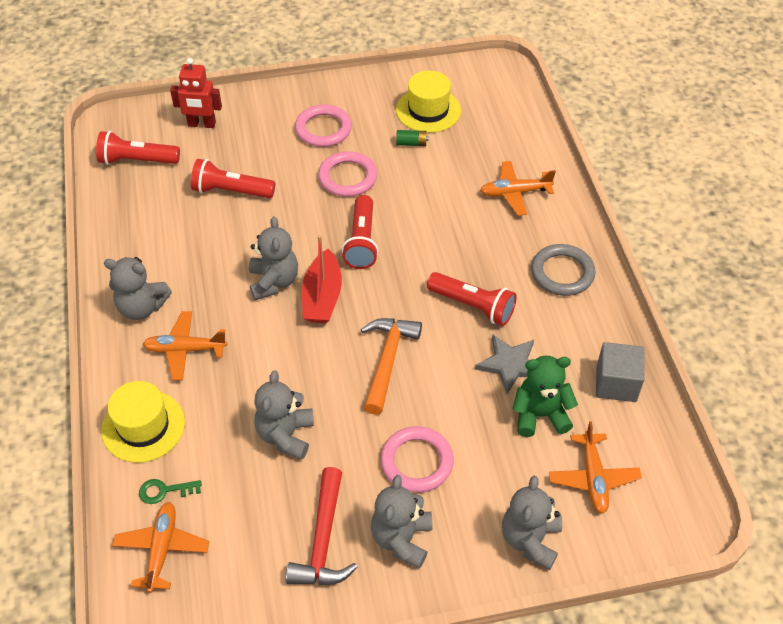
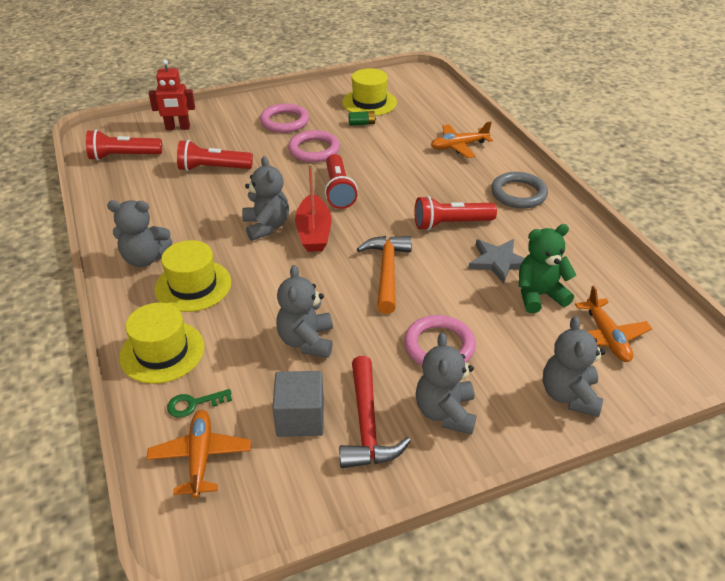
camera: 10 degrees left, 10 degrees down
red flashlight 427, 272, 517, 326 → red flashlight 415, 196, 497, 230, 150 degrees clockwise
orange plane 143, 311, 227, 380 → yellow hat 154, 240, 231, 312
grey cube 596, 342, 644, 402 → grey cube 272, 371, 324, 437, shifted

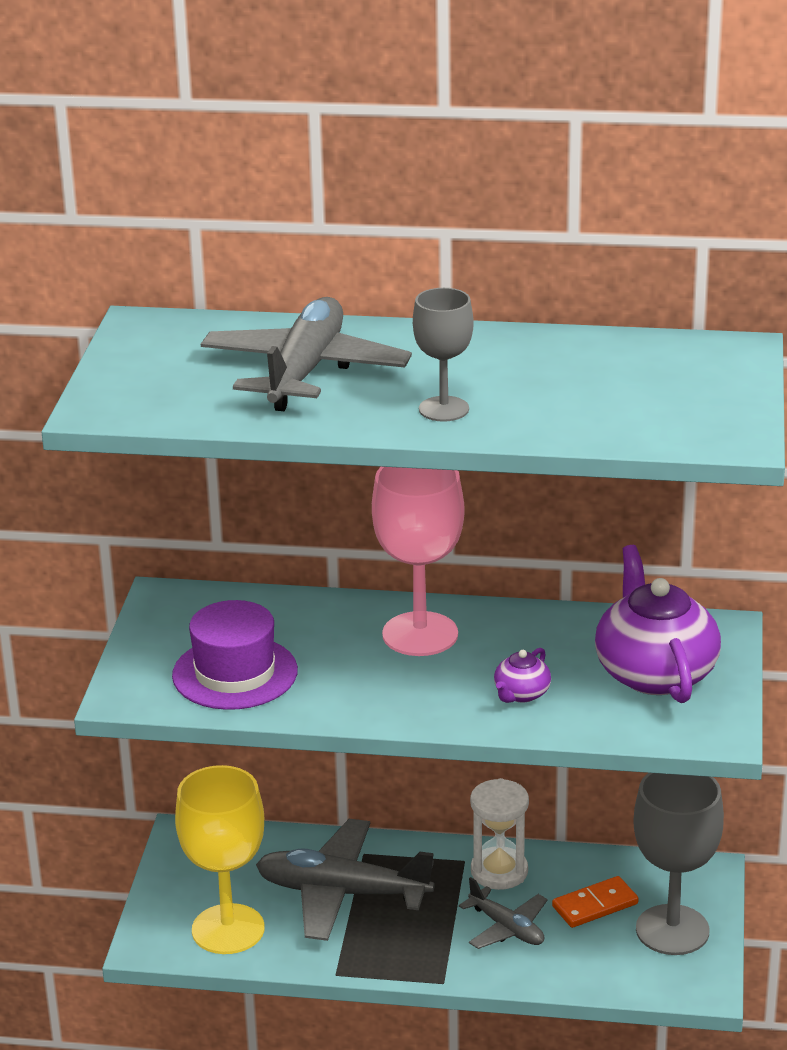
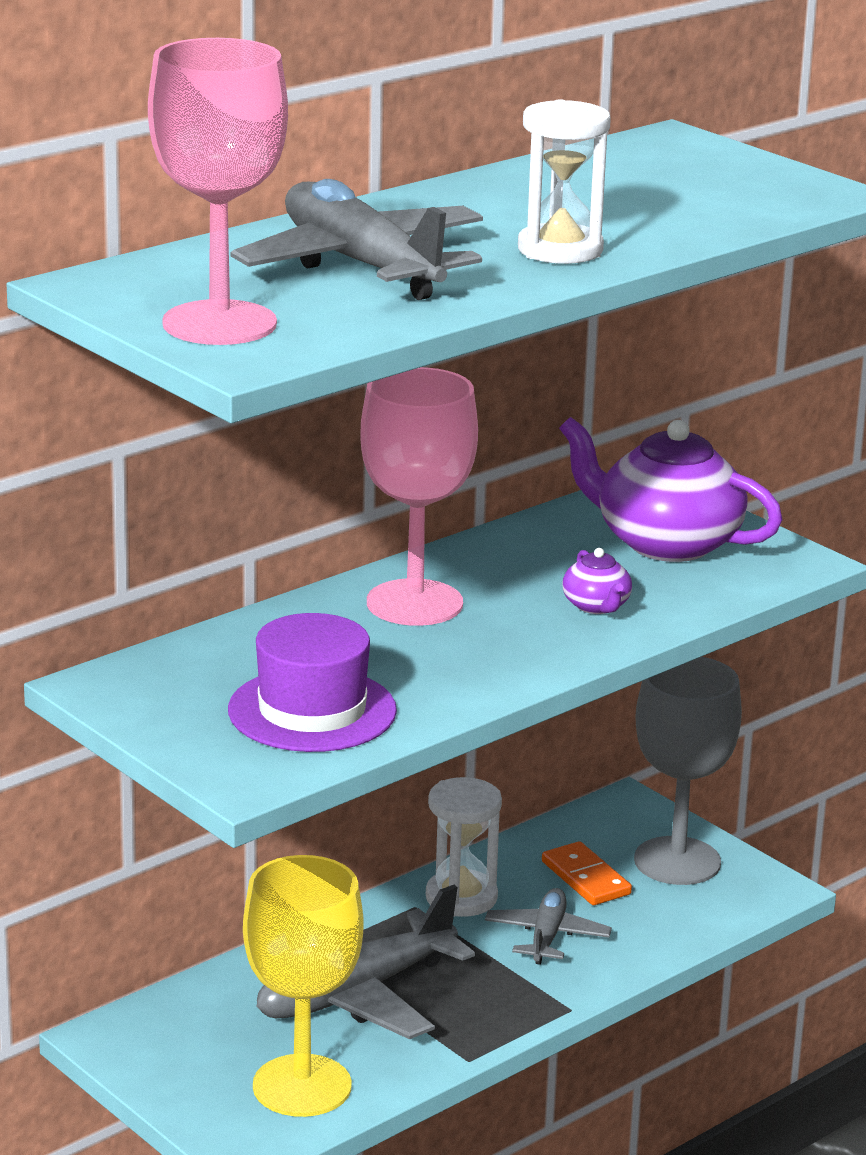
camera: 50 degrees left, 5 degrees down
grey goblet 413, 288, 474, 422 → white hourglass 518, 99, 611, 264
orange domino 552, 876, 638, 928 → orange domino 542, 841, 632, 905, 45 degrees counterclockwise
grey plane 459, 877, 548, 949 → grey plane 485, 888, 612, 965, 75 degrees counterclockwise
- → pink goblet 148, 38, 288, 345

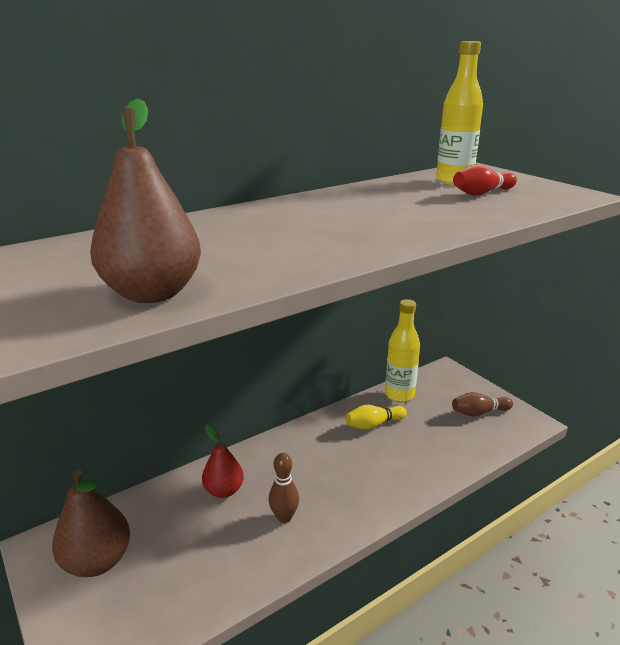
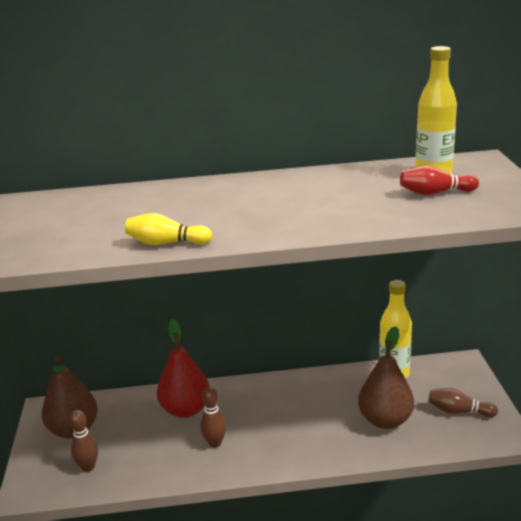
camera: 30 degrees right, 0 degrees up
brown pear 90, 99, 201, 303 → brown pear 358, 326, 414, 429, shifted
yellow bowling pin 345, 405, 407, 430 → yellow bowling pin 125, 213, 213, 245, shifted
red pear 202, 424, 244, 498 → red pear 157, 319, 210, 418, x1.52
- → brown bowling pin 69, 410, 98, 472

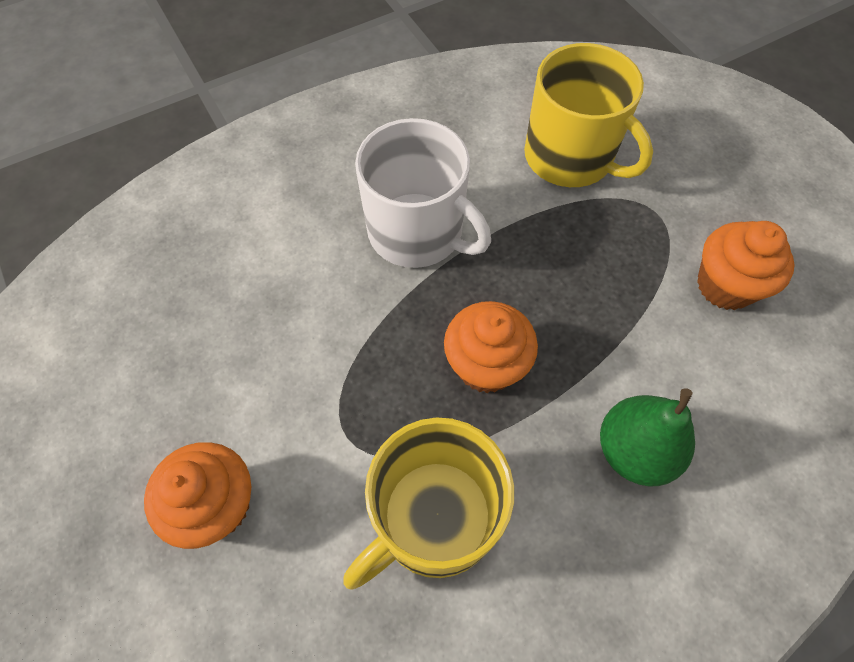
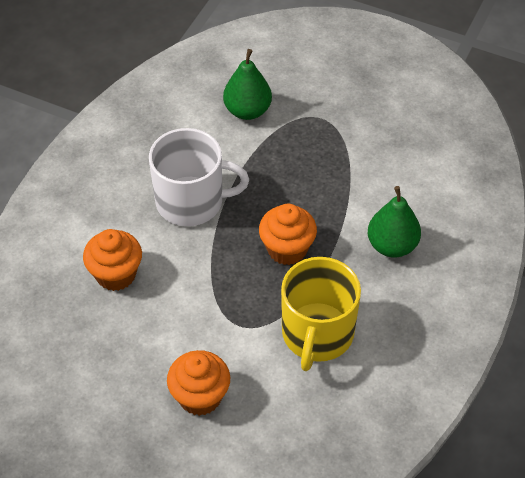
camera: 35 degrees left, 10 degrees down
yellow mug 524, 43, 653, 187 → green pear 223, 49, 272, 120
orange cupcake 697, 221, 795, 310 → orange cupcake 83, 229, 142, 291, shifted

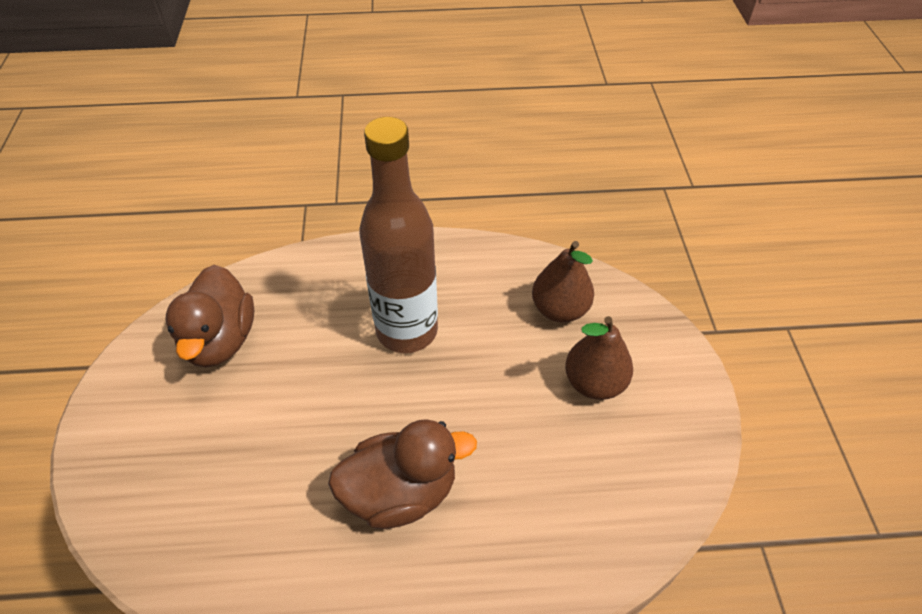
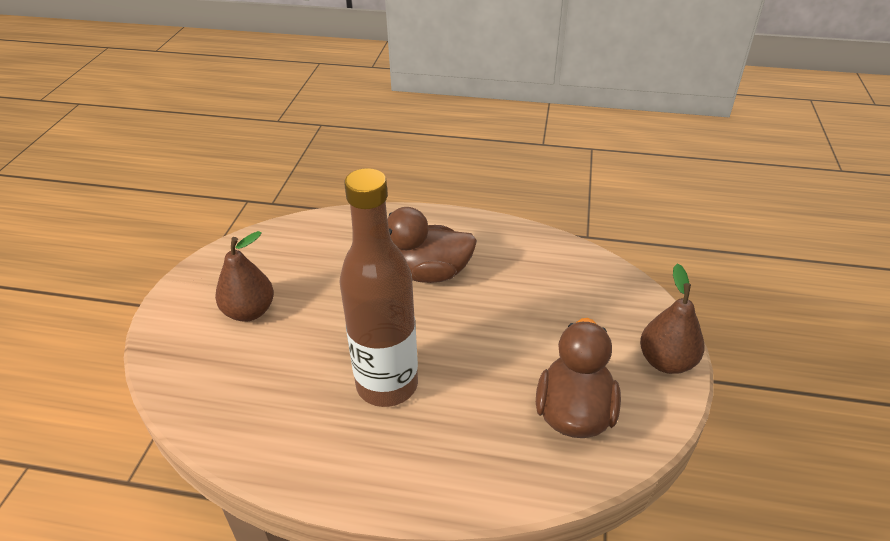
camera: 165 degrees left, 10 degrees down
brown pear 532, 241, 594, 323 → brown pear 640, 264, 705, 374, shifted

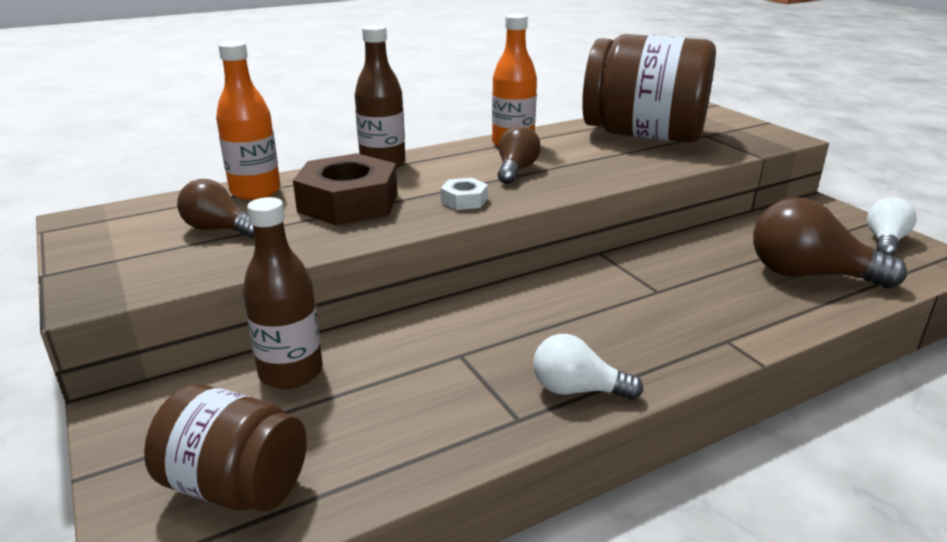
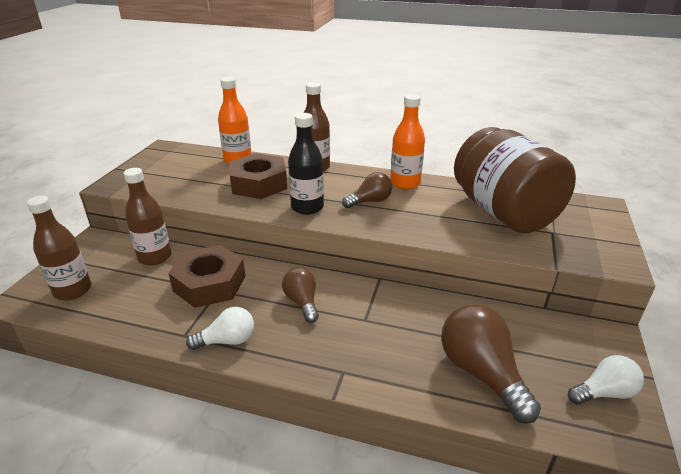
camera: 45 degrees right, 5 degrees up
white nut 440, 178, 488, 210 → black bottle 288, 113, 324, 215
brown light bulb 177, 179, 254, 238 → brown light bulb 282, 267, 319, 323, shifted
white light bulb 533, 334, 643, 400 → white light bulb 186, 307, 254, 350, 105 degrees clockwise
brown jar 144, 384, 307, 511 → brown bottle 27, 196, 91, 300
- → brown nut 168, 245, 246, 308

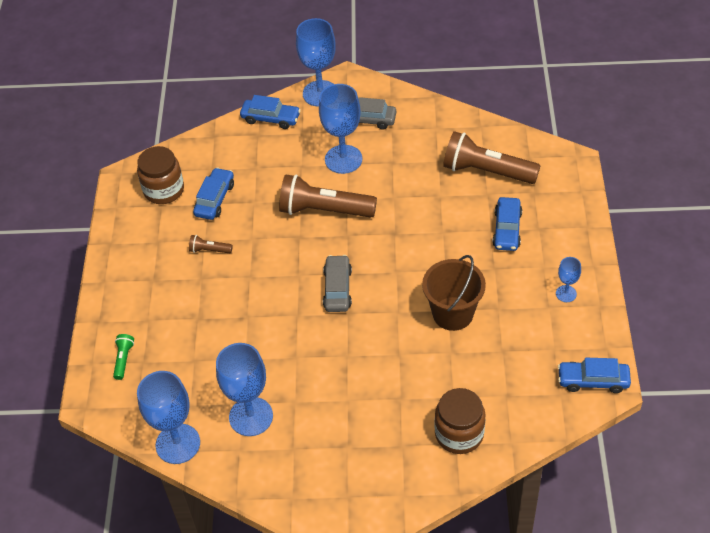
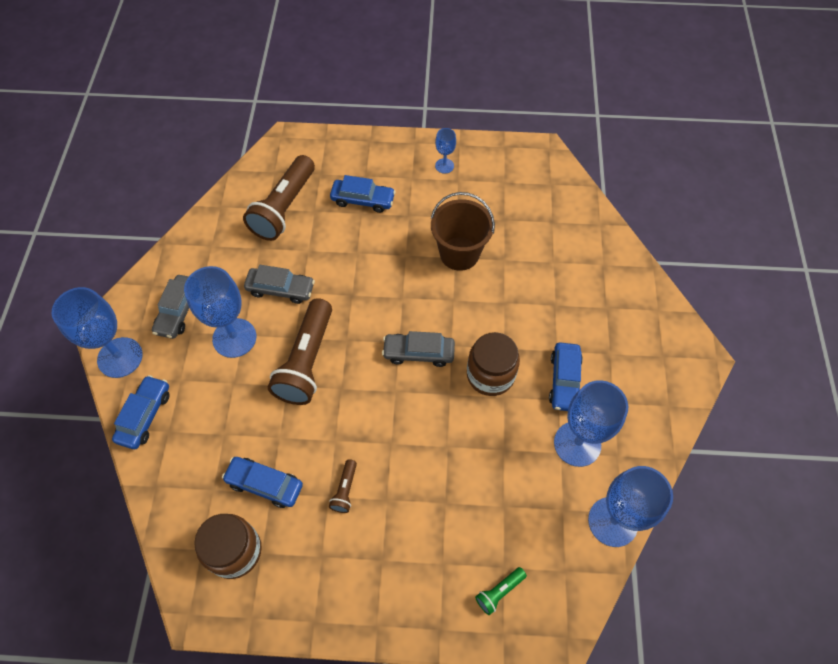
camera: 90 degrees left, 10 degrees up
green flashlight 113, 334, 134, 380 → green flashlight 475, 567, 527, 615, 45 degrees counterclockwise
blue car 558, 358, 631, 393 → blue car 549, 342, 583, 411, shifted
brown jar 434, 388, 486, 454 → brown jar 467, 332, 520, 396, shifted
- → grey car 244, 265, 315, 304

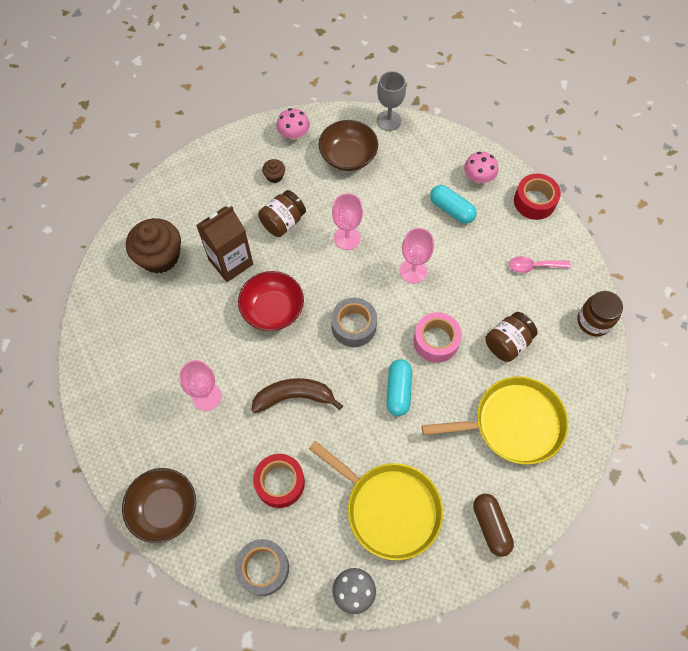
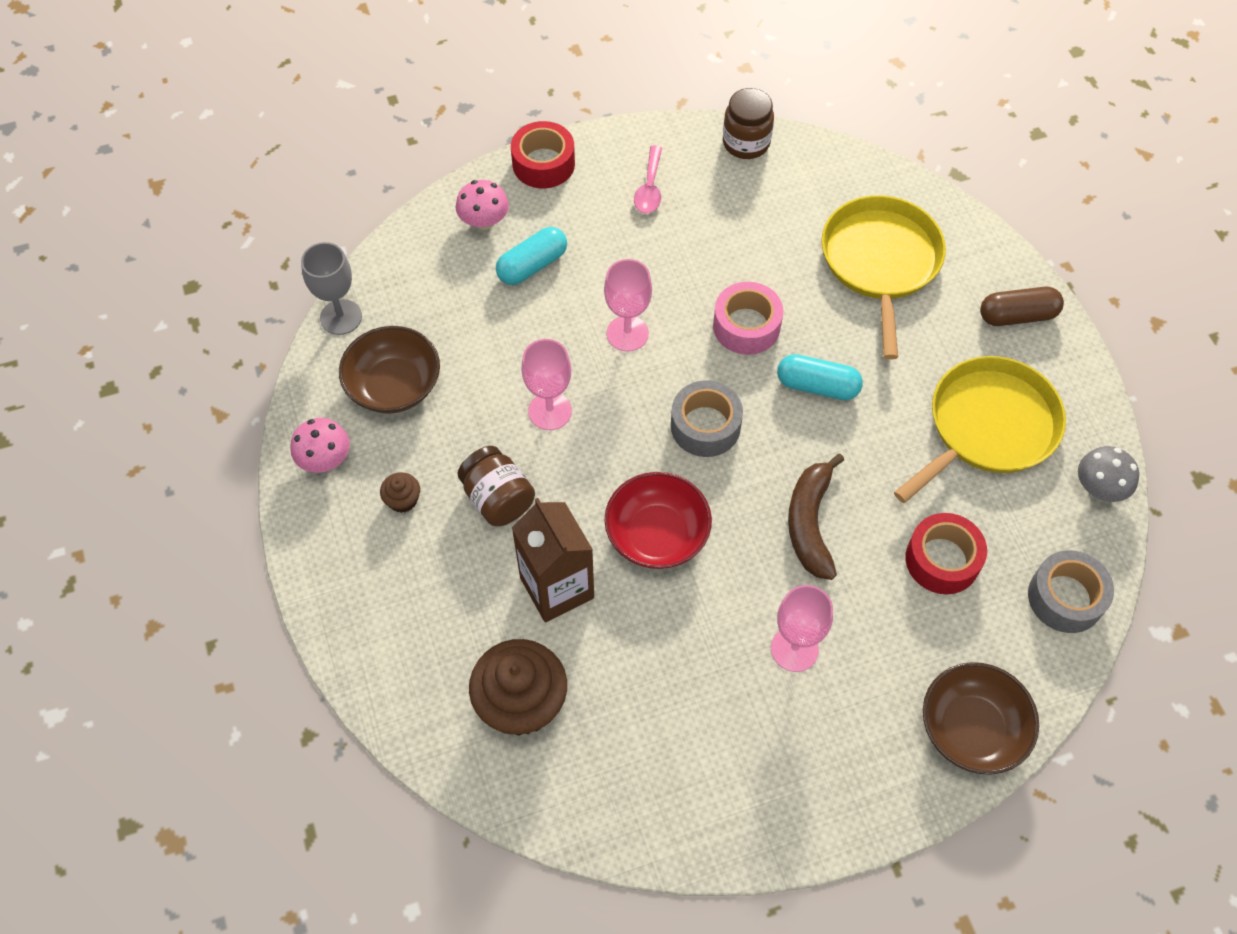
camera: 80 degrees left, 5 degrees down
brown jar 486, 312, 538, 362 → -

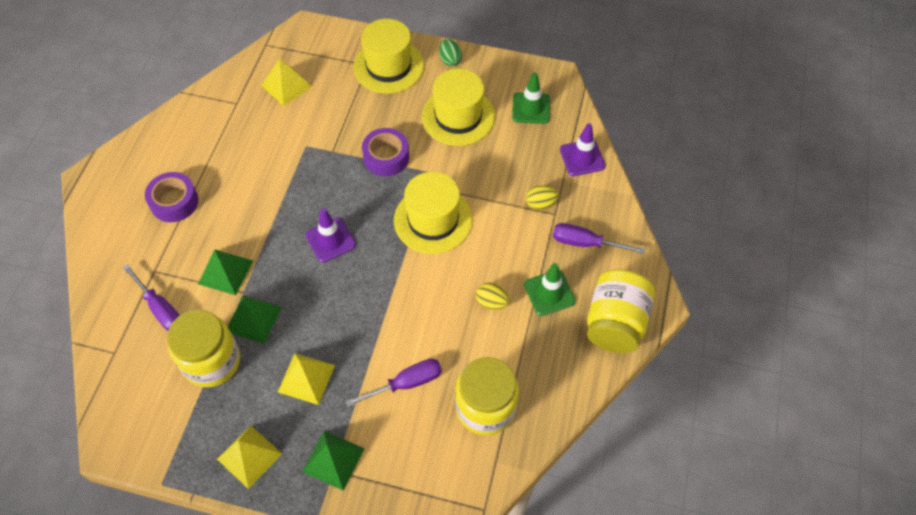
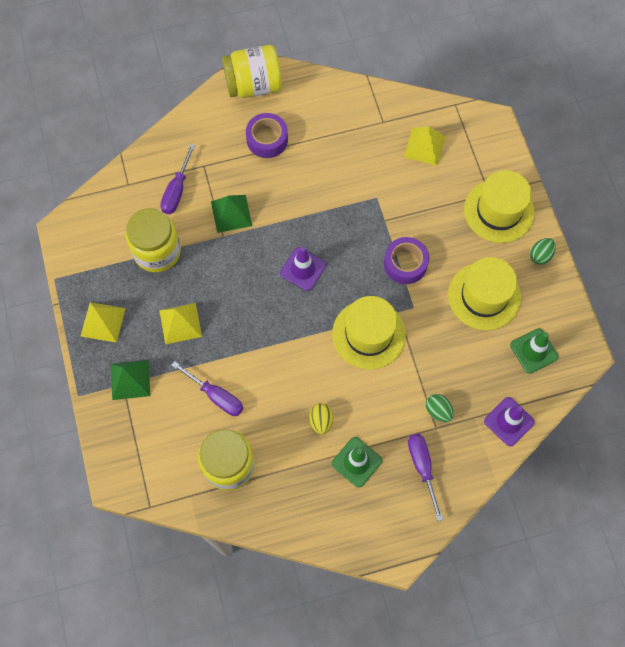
camera: 60 degrees right, 10 degrees up
yellow egg 526, 186, 559, 210 → green egg 426, 394, 454, 422
yellow jar 587, 269, 655, 353 → yellow jar 222, 45, 282, 98, shifted
green pyramid 228, 295, 281, 344 → -

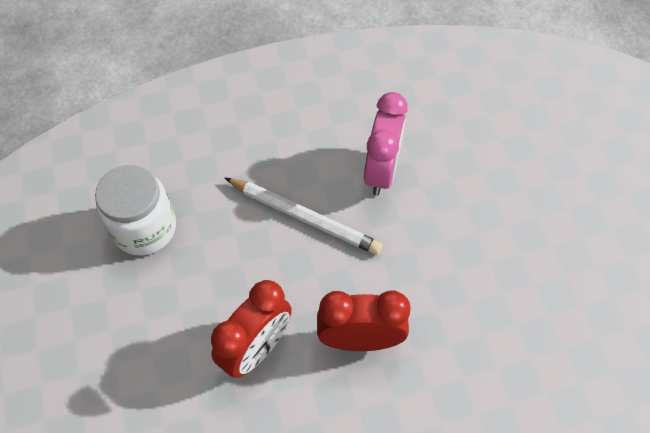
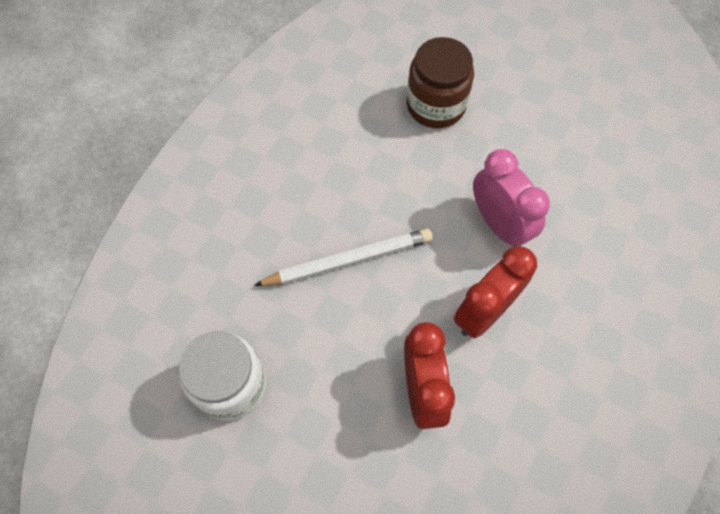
camera: 45 degrees left, 5 degrees up
pink clock 364, 92, 408, 195 → pink clock 473, 149, 550, 247, shifted
- → brown jar 407, 37, 474, 128

